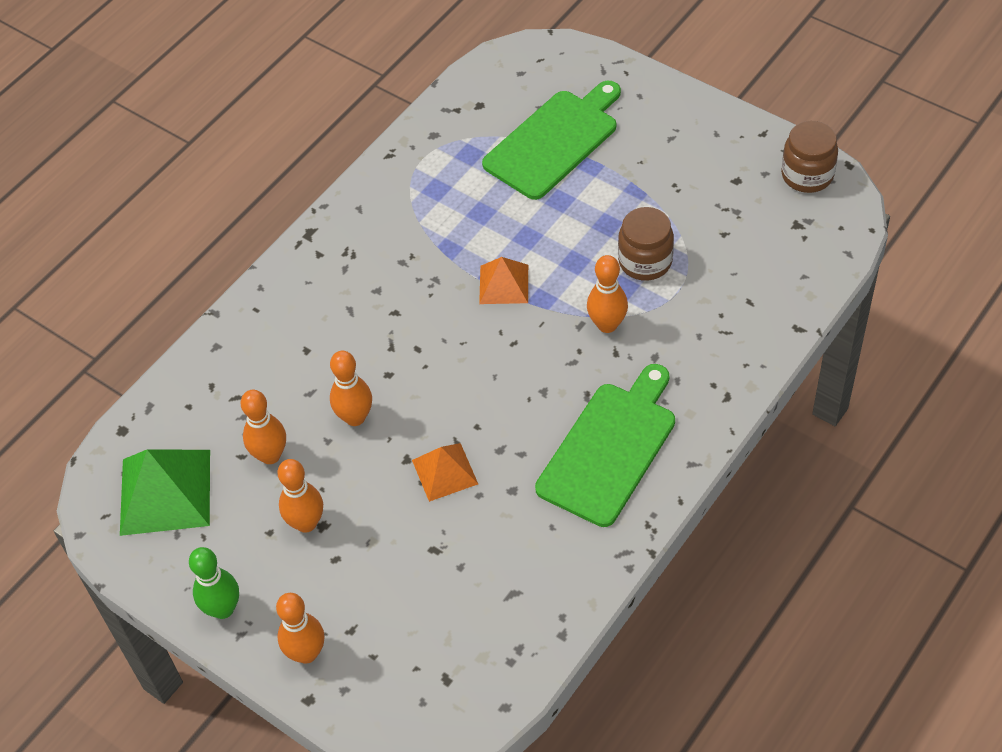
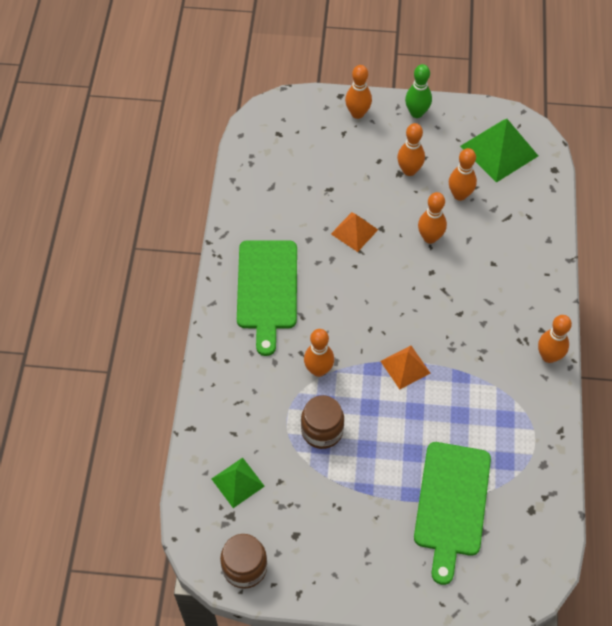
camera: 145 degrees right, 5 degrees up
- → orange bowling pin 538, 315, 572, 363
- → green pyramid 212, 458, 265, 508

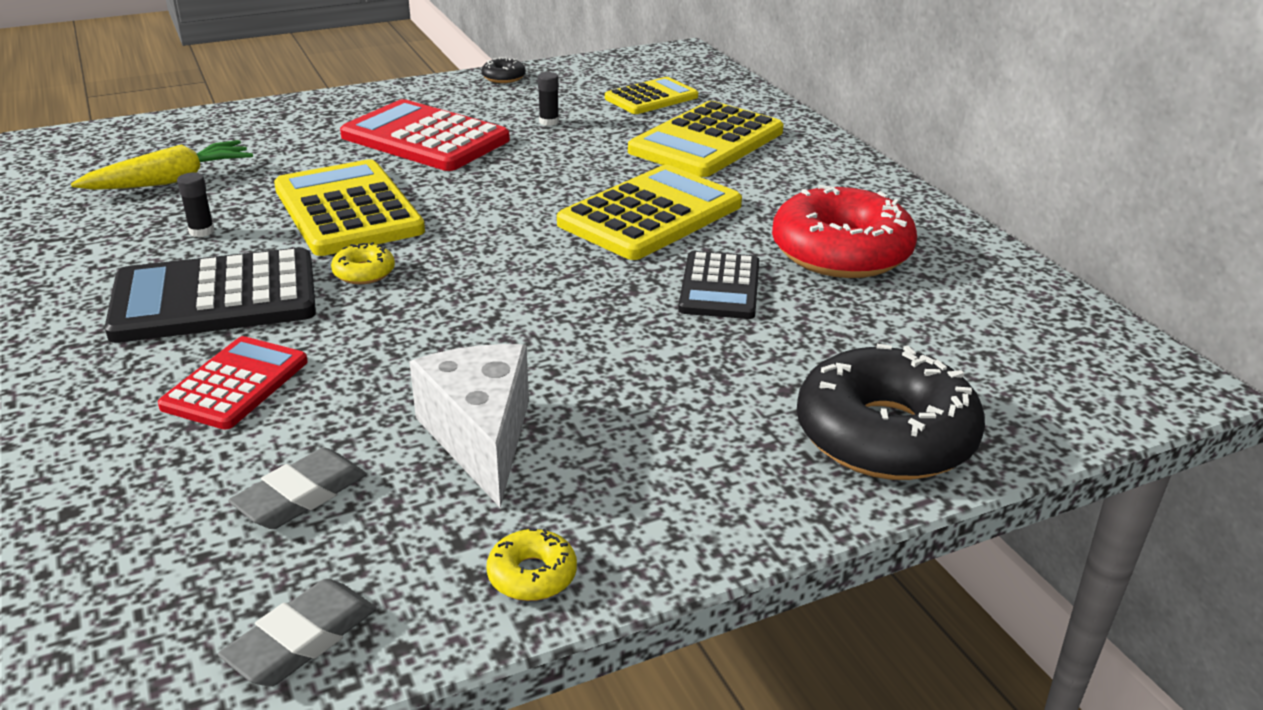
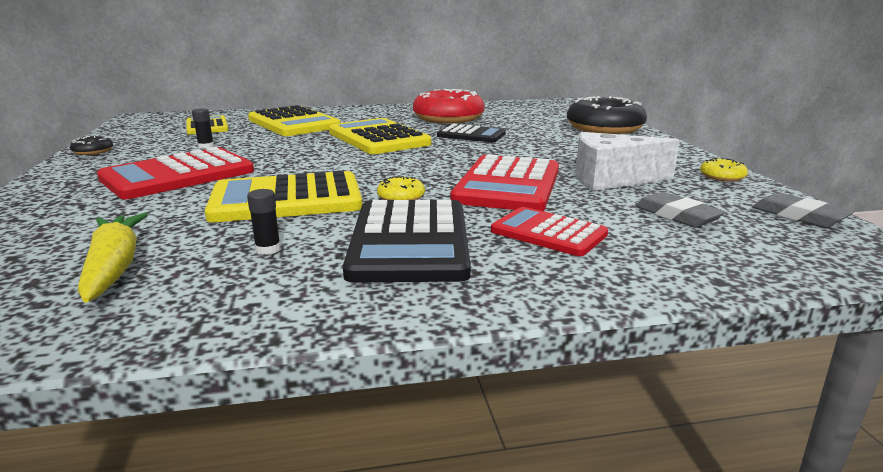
camera: 75 degrees left, 10 degrees down
- → red calculator 450, 154, 559, 211

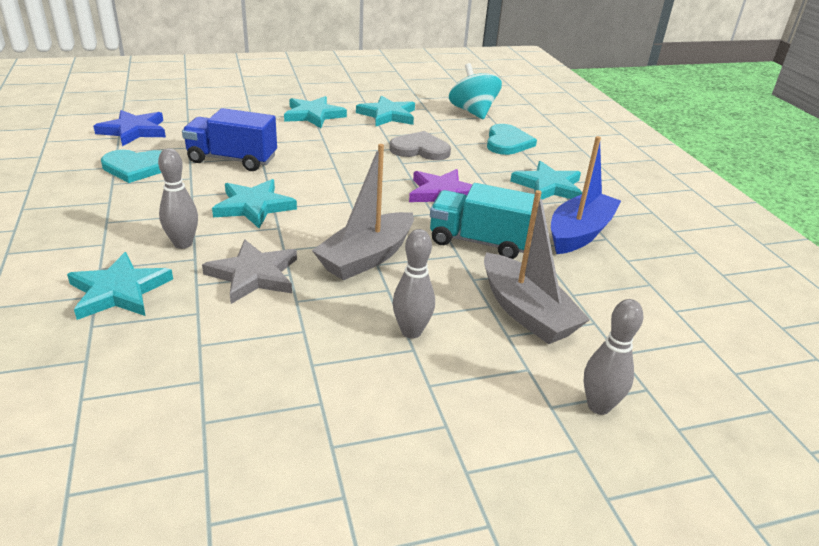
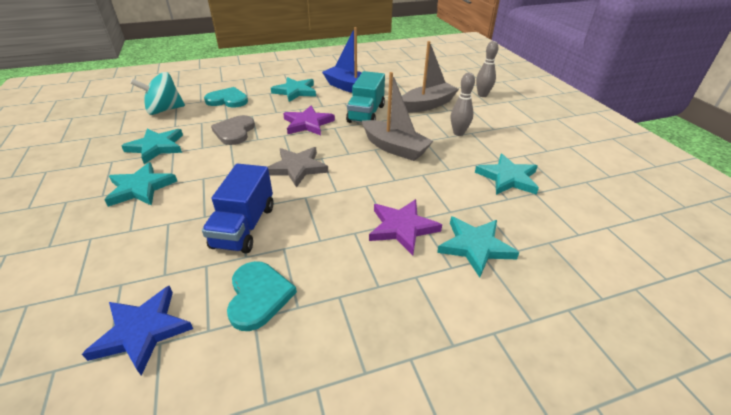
camera: 90 degrees left, 5 degrees up
grey bowling pin 158, 148, 198, 249 → purple star 369, 199, 442, 255
turquoise star 212, 179, 297, 229 → turquoise star 475, 154, 539, 195, shifted
grey star 202, 239, 297, 304 → grey star 267, 147, 329, 188, shifted

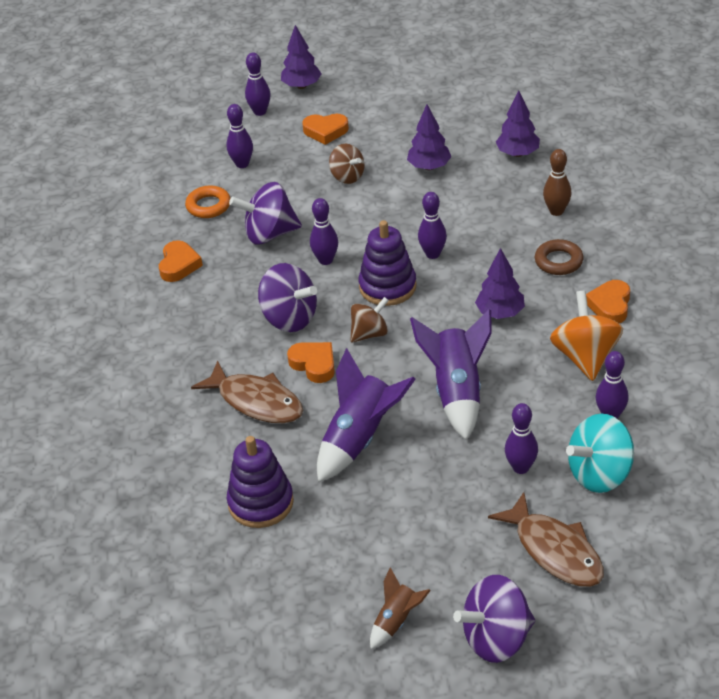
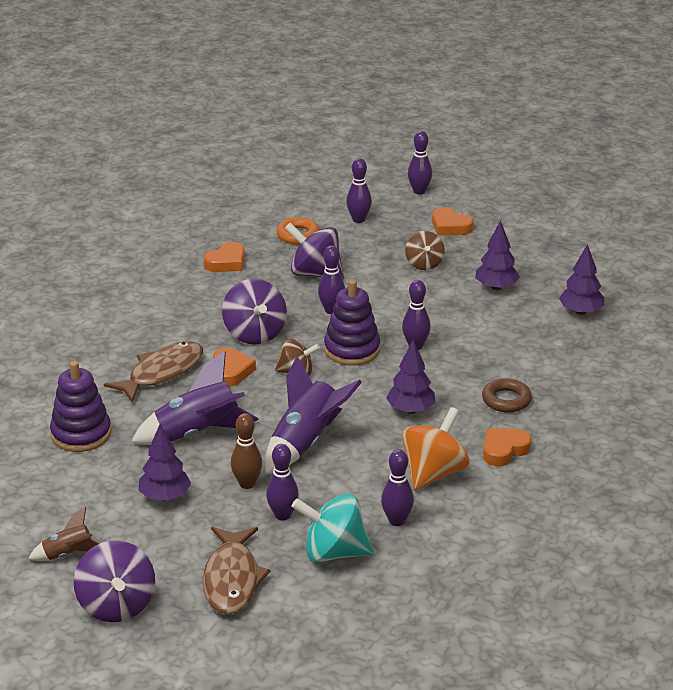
camera: 35 degrees right, 10 degrees down
purple tree 281, 25, 321, 89 → purple tree 138, 424, 191, 501, shifted
brown bowling pin 543, 149, 571, 216 → brown bowling pin 231, 413, 262, 489, shifted
brown fish 191, 360, 303, 423 → brown fish 104, 341, 203, 403, 120 degrees counterclockwise
purple spinning top 453, 575, 535, 663 → purple spinning top 74, 540, 155, 622, 120 degrees counterclockwise

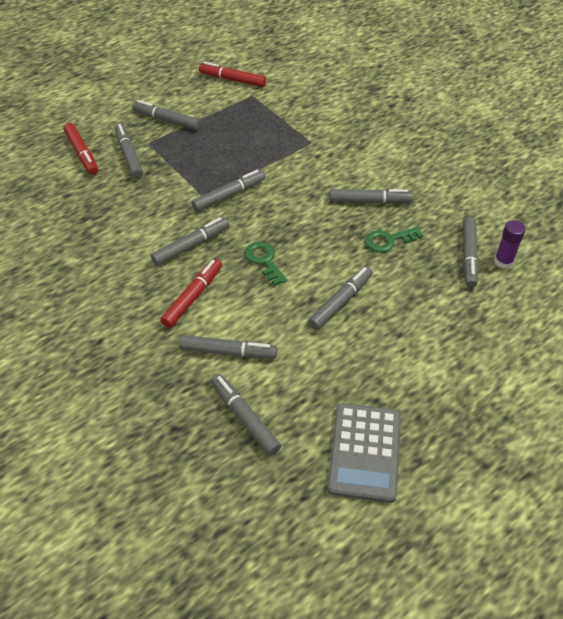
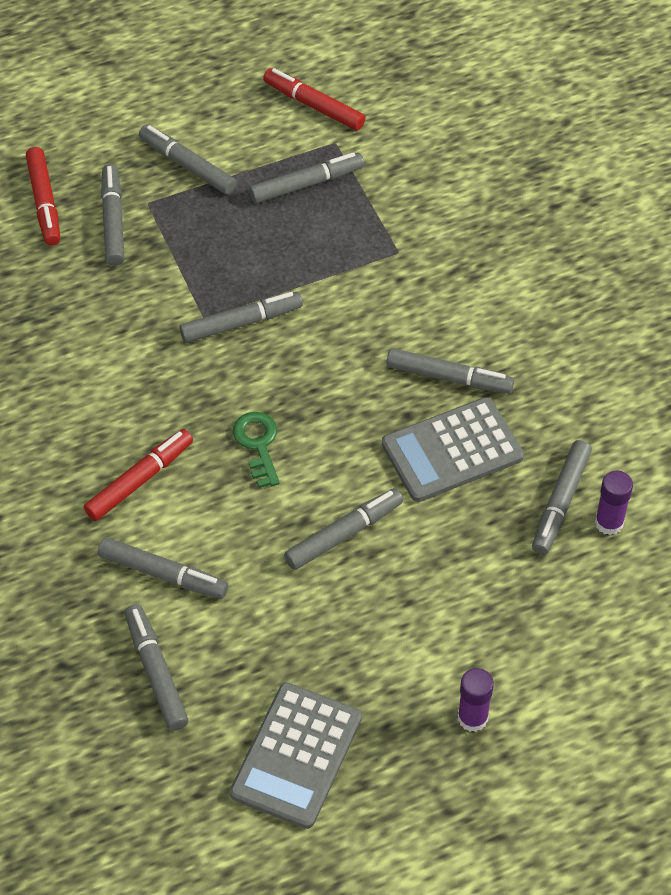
camera: 15 degrees right, 5 degrees up
grey marker 151, 217, 229, 266 → grey marker 249, 152, 364, 204, shifted
green key 365, 227, 423, 252 → grey calculator 382, 397, 524, 502
- → purple glue stick 458, 668, 494, 732

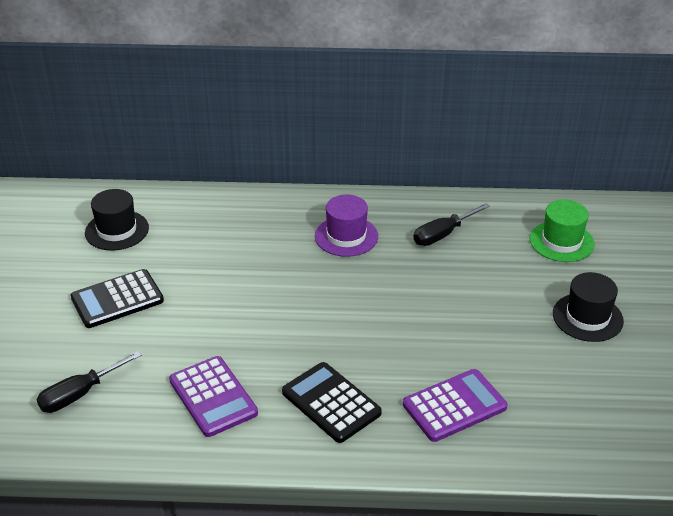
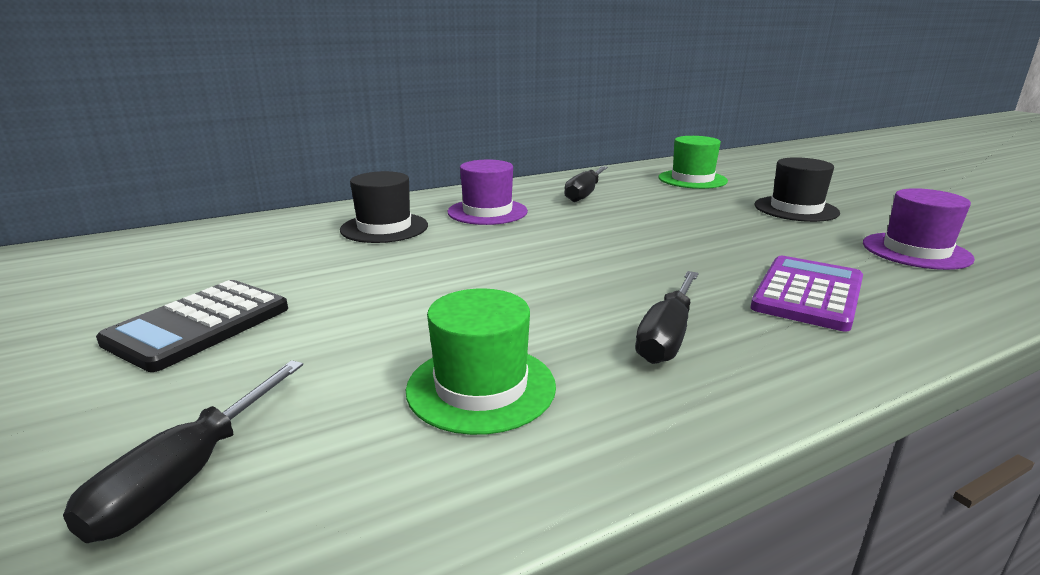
camera: 30 degrees left, 15 degrees down
black hat 85, 189, 149, 250 → black hat 340, 171, 428, 243, shifted
purple calculator 169, 356, 258, 437 → green hat 406, 288, 556, 435
black calculator 282, 362, 382, 443 → black screwdriver 635, 271, 699, 364
- → purple hat 863, 188, 975, 270

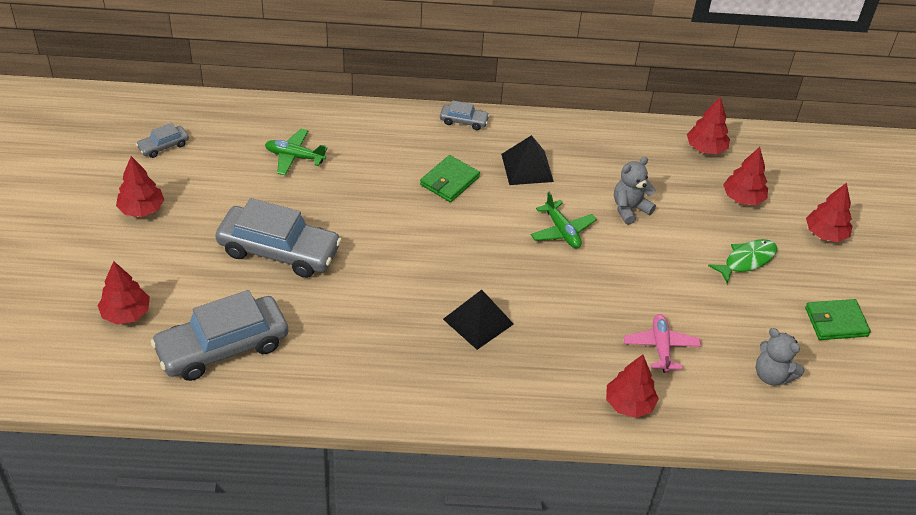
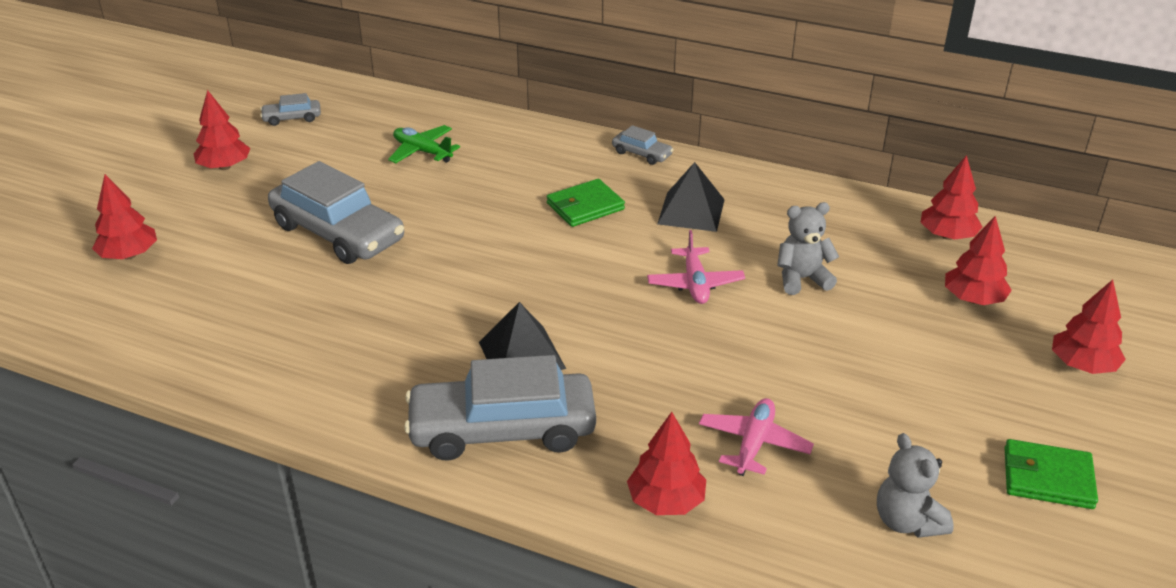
camera: 25 degrees right, 10 degrees down
green plane 531, 192, 597, 248 → pink plane 647, 230, 745, 304
green fish 708, 239, 777, 284 → -
grey car 151, 290, 288, 381 → grey car 404, 355, 596, 461, shifted

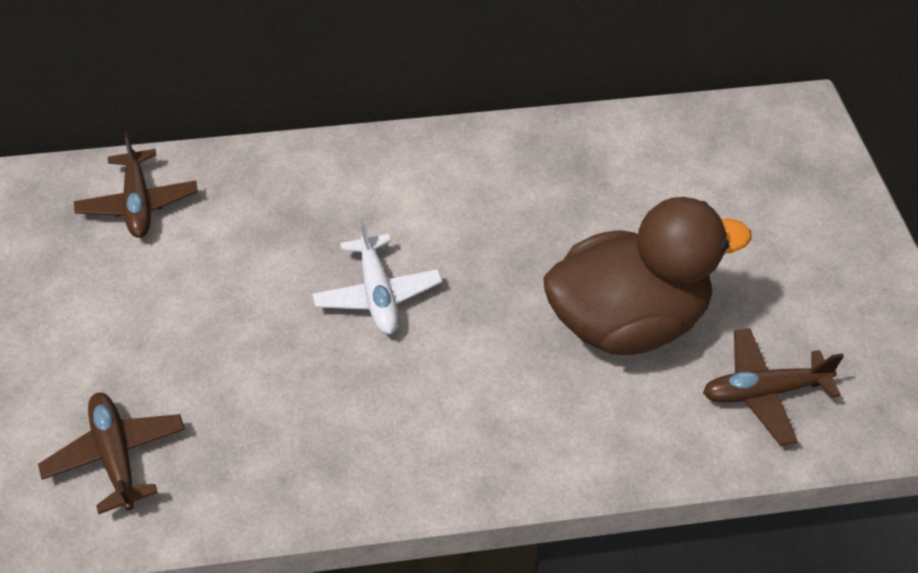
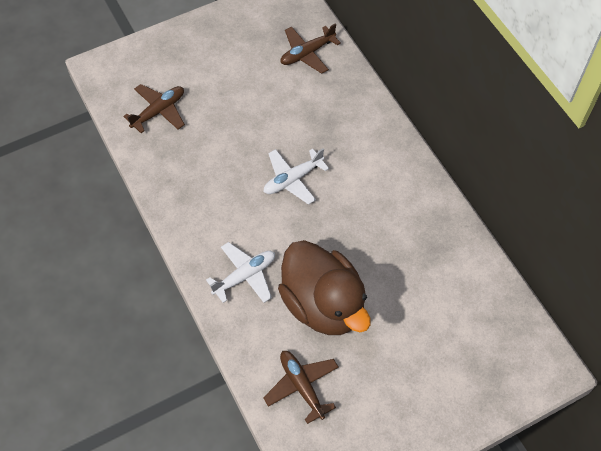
camera: 70 degrees right, 10 degrees up
- → white plane 206, 242, 275, 303

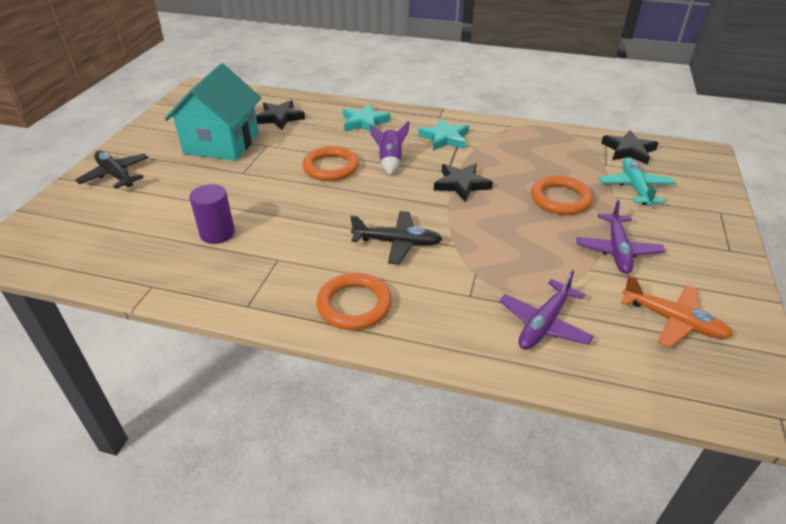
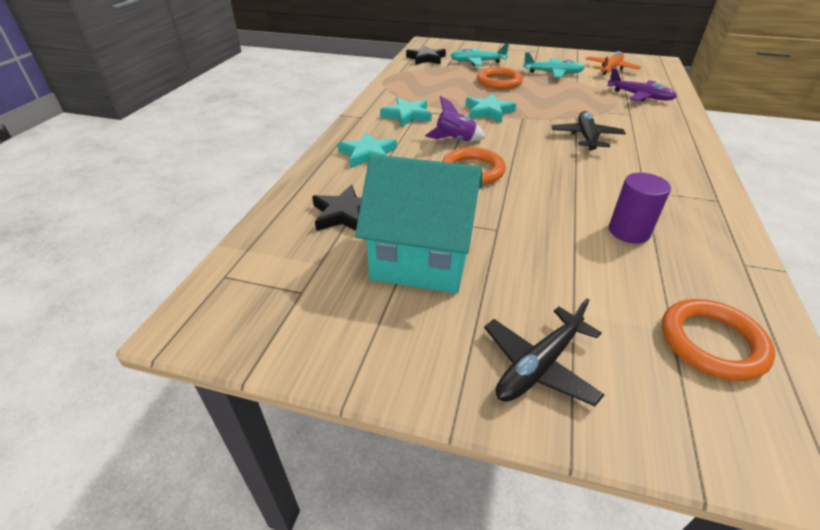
camera: 90 degrees left, 0 degrees up
black star 434, 163, 493, 202 → turquoise star 465, 94, 516, 123
purple plane 576, 200, 665, 274 → turquoise plane 523, 52, 585, 78
orange ring 316, 273, 392, 330 → orange ring 662, 299, 775, 381, shifted

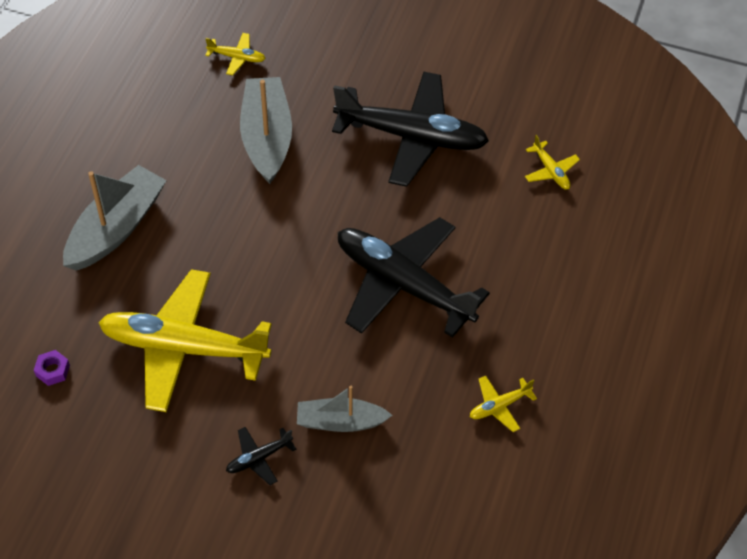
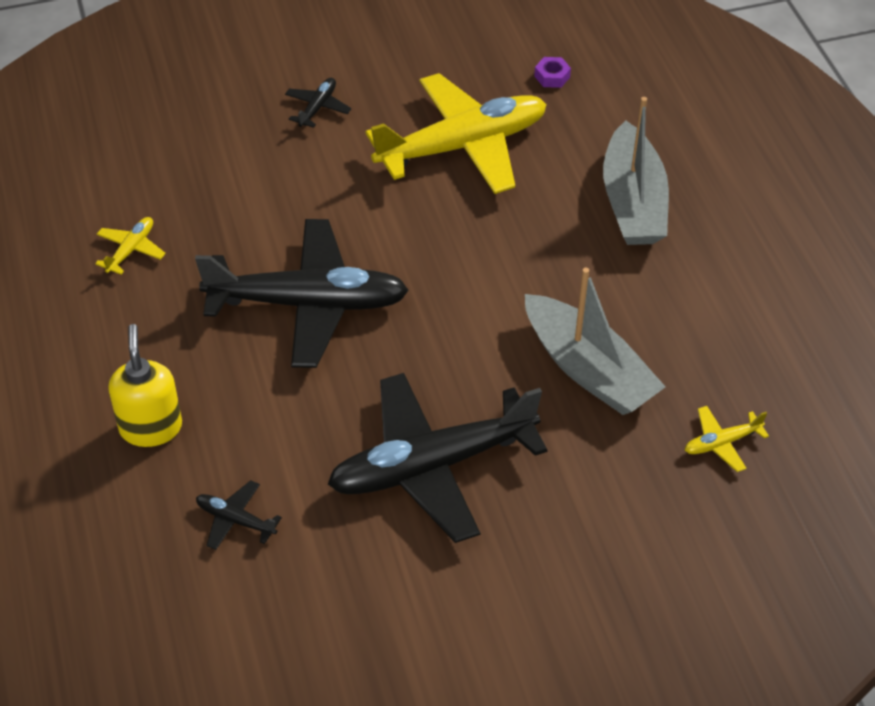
camera: 145 degrees right, 5 degrees down
yellow plane 525, 135, 580, 190 → black plane 196, 480, 282, 550
grey boat 297, 386, 392, 432 → -
- → yellow soap dispenser 108, 324, 182, 447

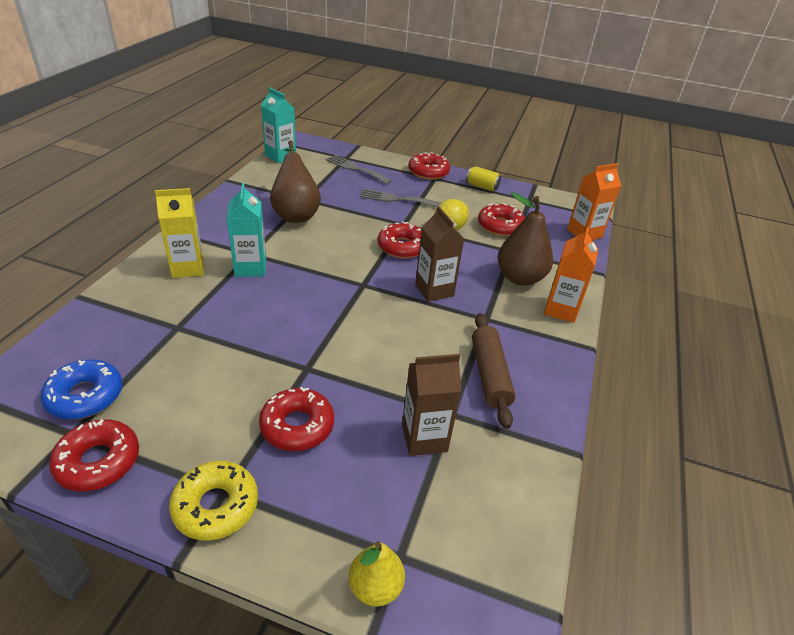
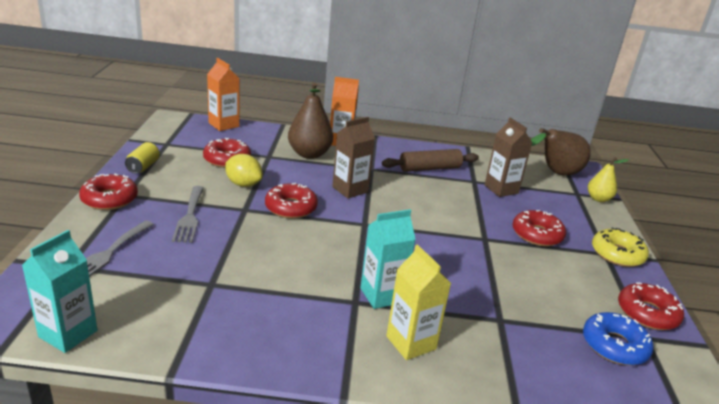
camera: 105 degrees left, 10 degrees down
brown pear 270, 140, 321, 223 → brown pear 531, 128, 591, 176, shifted

